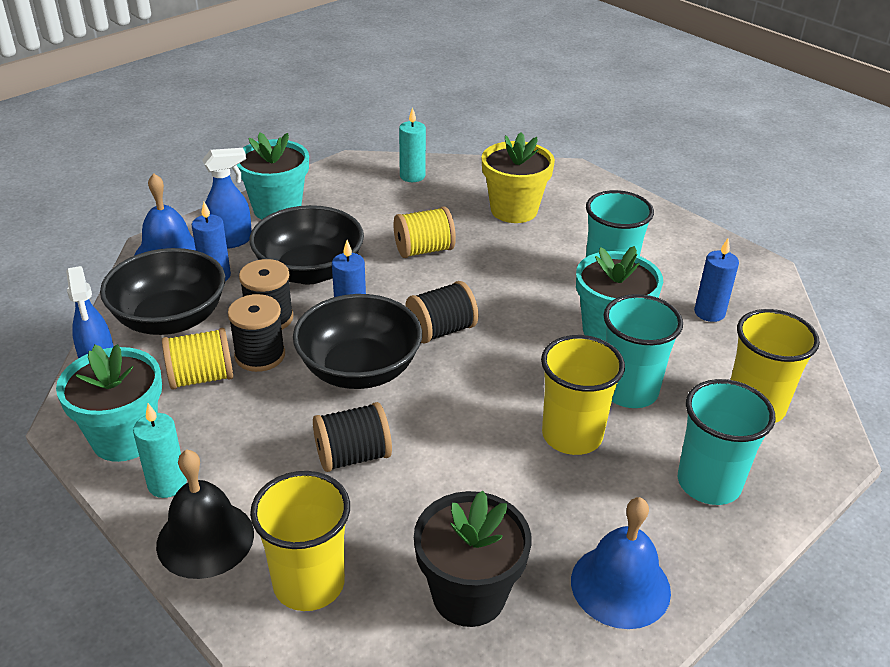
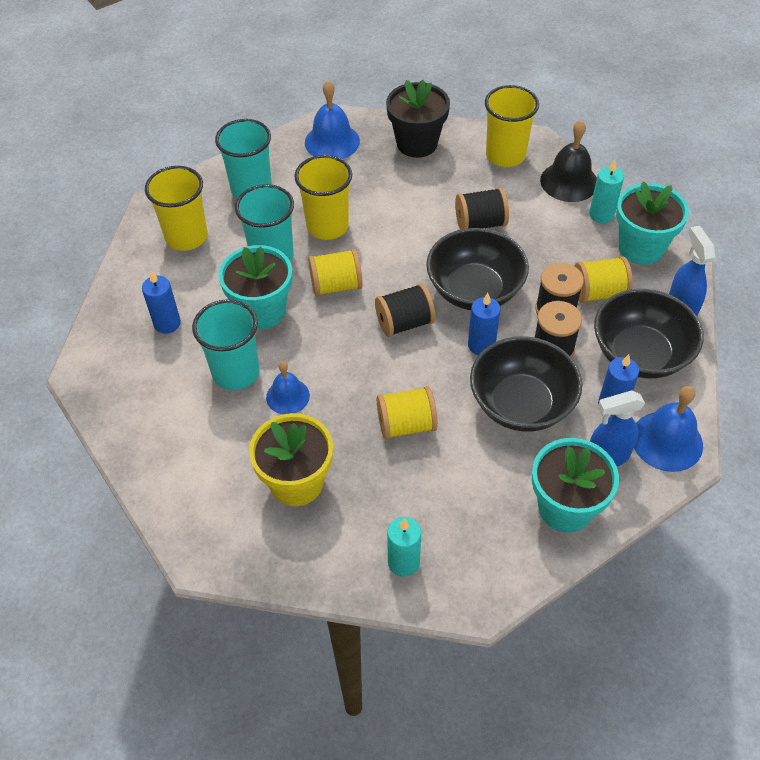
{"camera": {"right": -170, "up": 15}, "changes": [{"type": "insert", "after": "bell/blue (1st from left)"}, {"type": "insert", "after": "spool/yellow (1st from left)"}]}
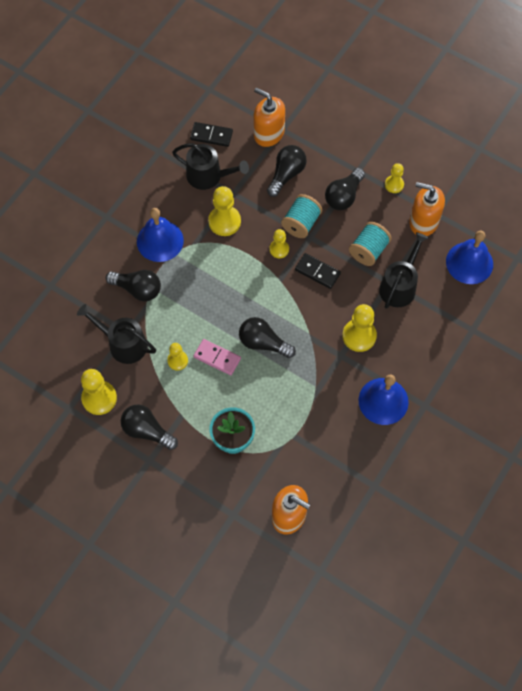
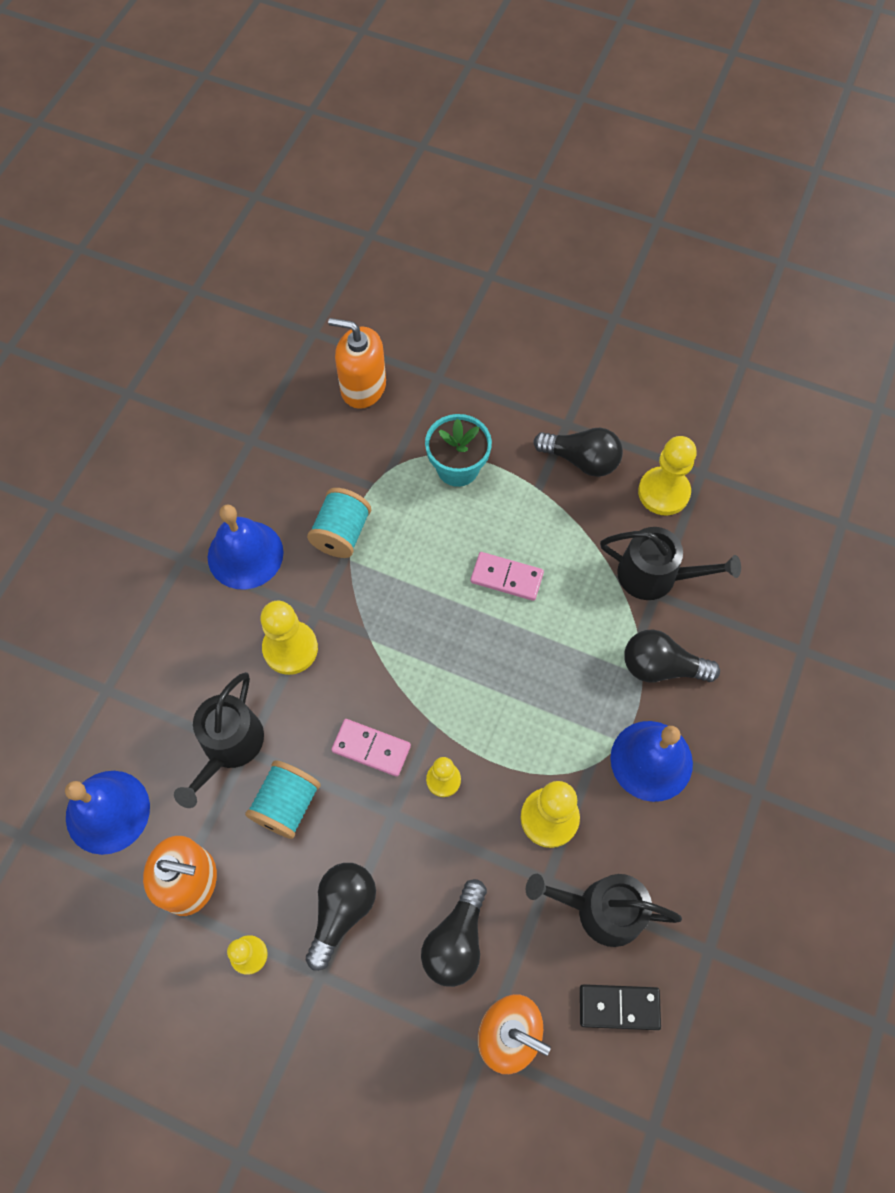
{"camera": {"right": 170, "up": 0}, "changes": [{"type": "move", "before": "spool/turquoise (1st from left in the first image)", "after": "spool/turquoise (2nd from left)"}, {"type": "recolor", "before": "domino/black (2nd from left)", "after": "domino/pink (1st from left)"}, {"type": "delete", "before": "pawn/yellow (2nd from left)"}, {"type": "delete", "before": "light bulb/black (3rd from left)"}]}
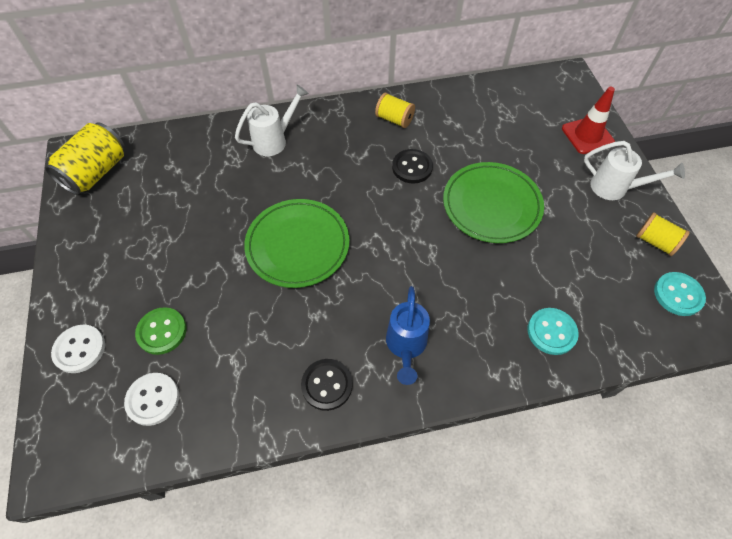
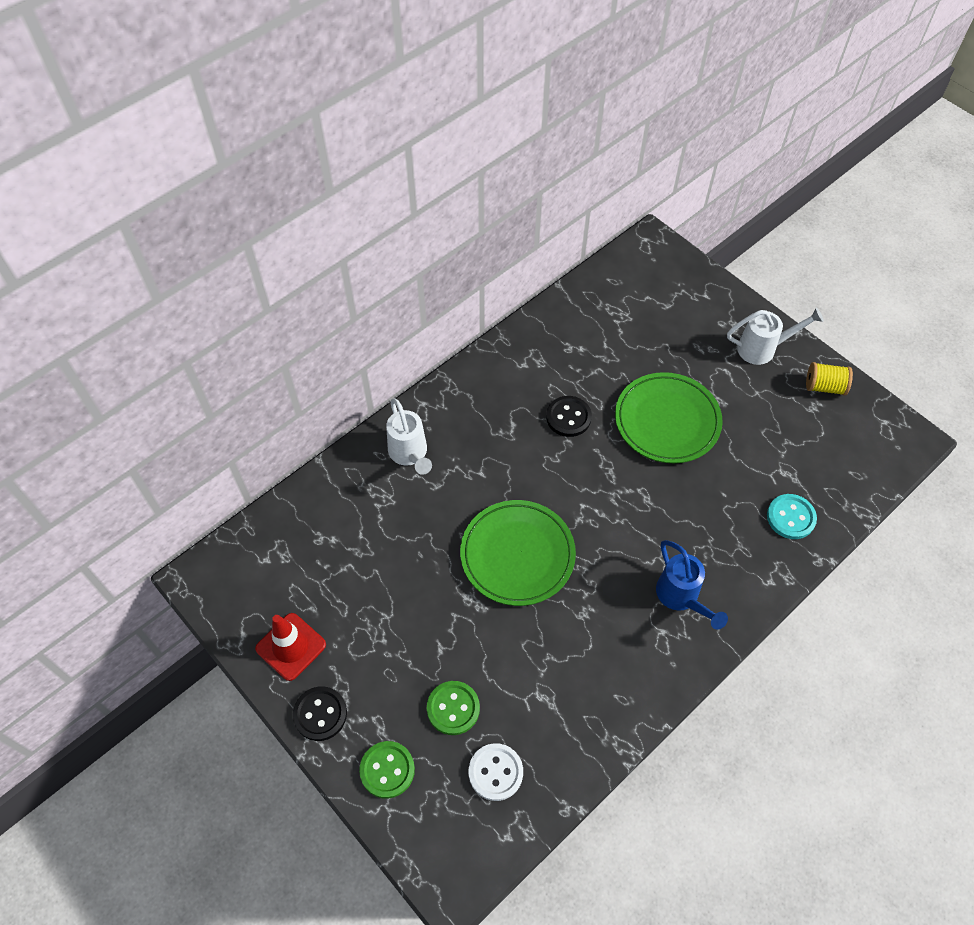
{"camera": {"right": -30, "up": 0}, "changes": [{"type": "move", "before": "traffic cone/red"}, {"type": "move", "before": "button/black (1st from left)"}, {"type": "recolor", "before": "button/white (1st from left)", "after": "button/green (1st from left)"}, {"type": "rotate", "before": "watering can/white (1st from left)", "turn": 135}, {"type": "delete", "before": "can/yellow"}, {"type": "delete", "before": "spool/yellow (1st from left)"}, {"type": "delete", "before": "button/turquoise (2nd from left)"}]}
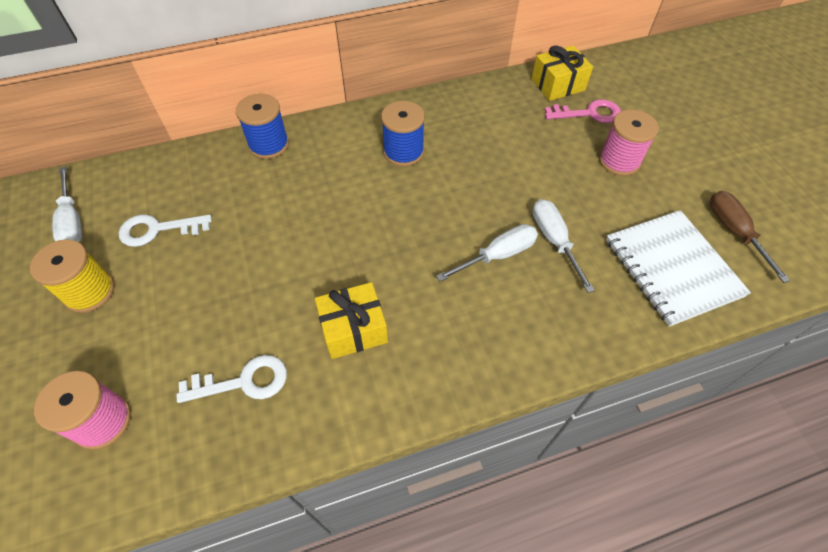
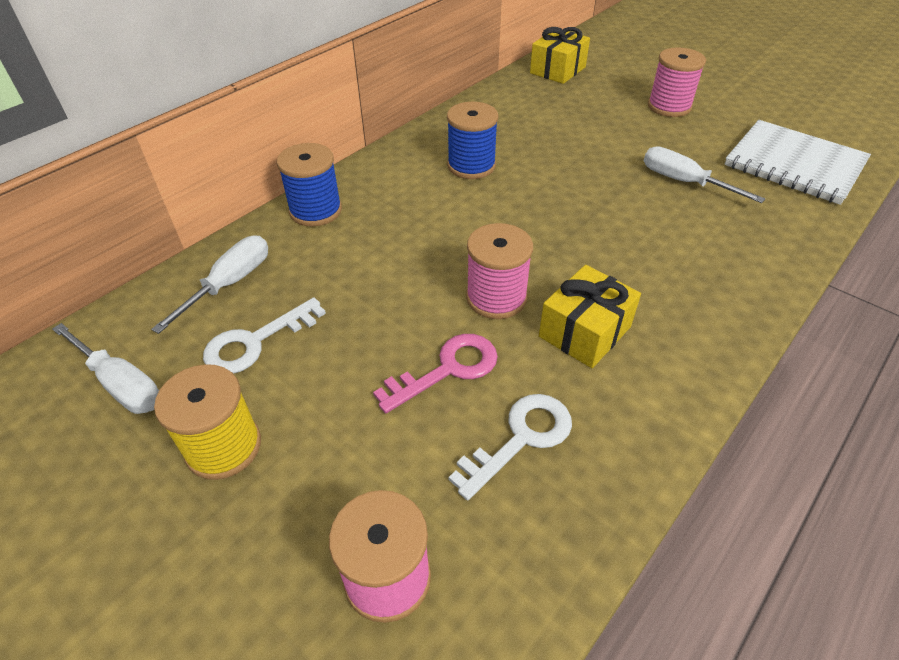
{"camera": {"right": -30, "up": -10}, "changes": [{"type": "move", "before": "screwdriver/white (2nd from left)"}, {"type": "move", "before": "key/pink"}, {"type": "insert", "after": "spool/pink (2nd from left)"}, {"type": "delete", "before": "screwdriver/brown"}]}
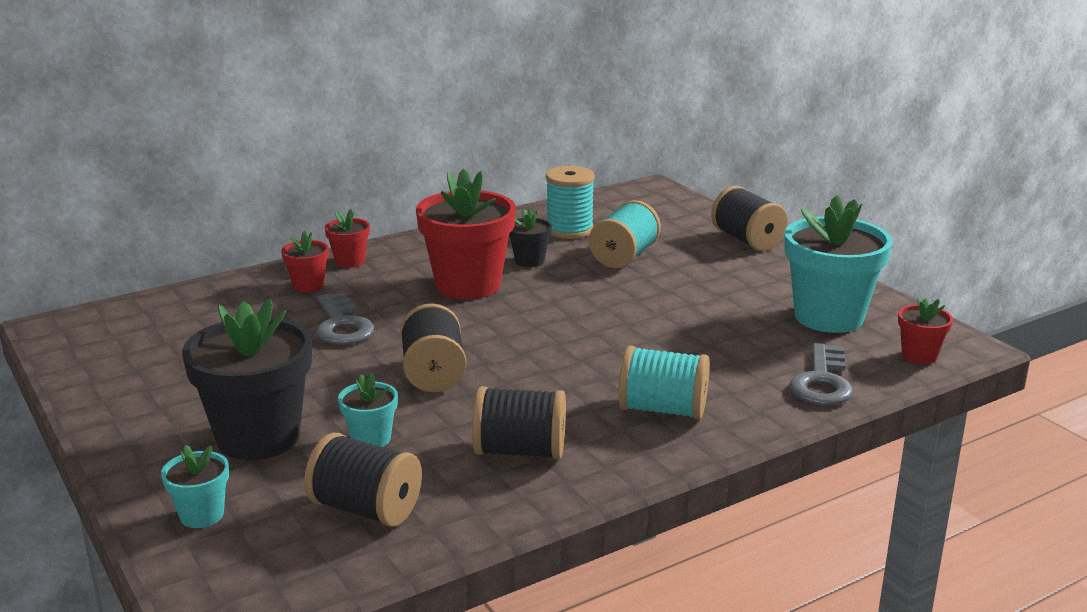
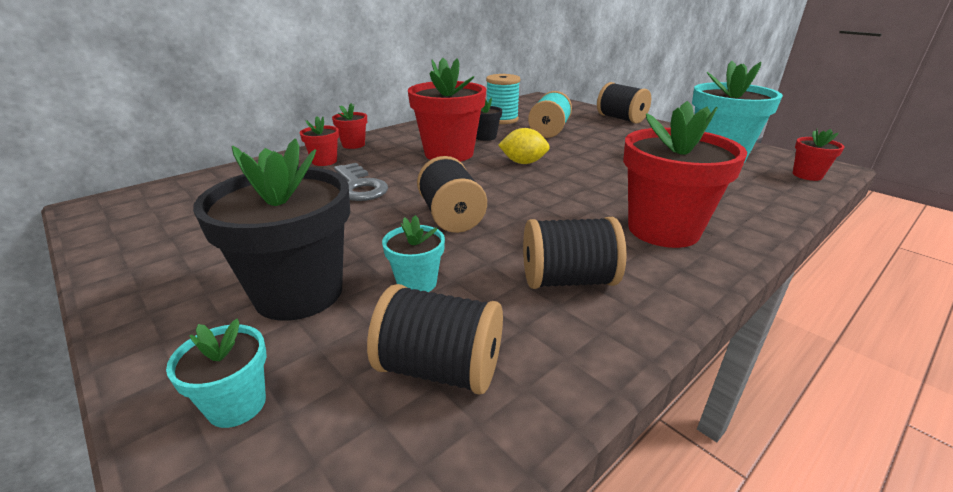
{"camera": {"right": -10, "up": 5}, "changes": [{"type": "insert", "after": "lemon/yellow"}, {"type": "replace", "before": "spool/turquoise (3rd from left)", "after": "flower pot/red (4th from left)"}, {"type": "delete", "before": "key/grey (2nd from left)"}]}
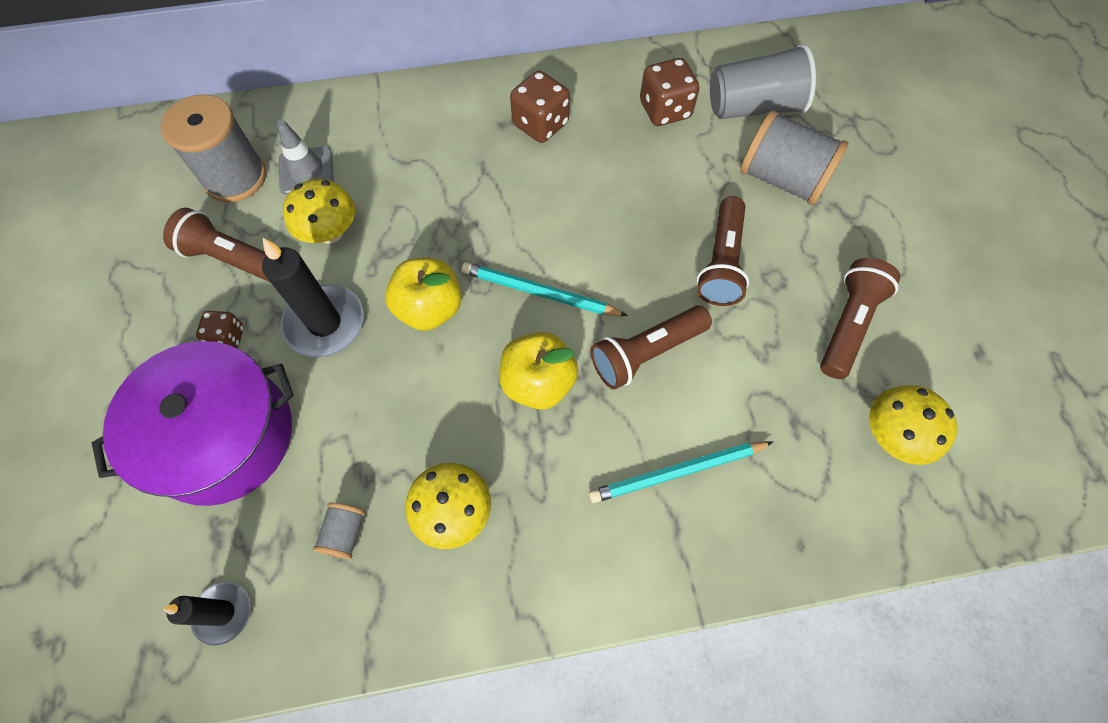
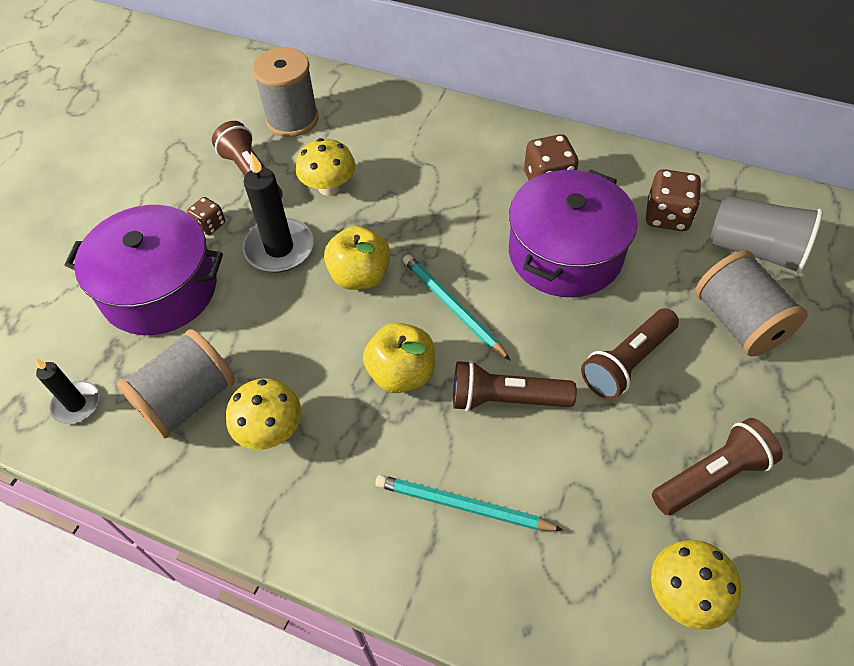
{"camera": {"right": 35, "up": -10}, "changes": [{"type": "resize", "before": "spool/grey (2nd from left in the first image)", "scale": 2.15}, {"type": "insert", "after": "pot/purple (2nd from left)"}, {"type": "delete", "before": "traffic cone/grey"}]}
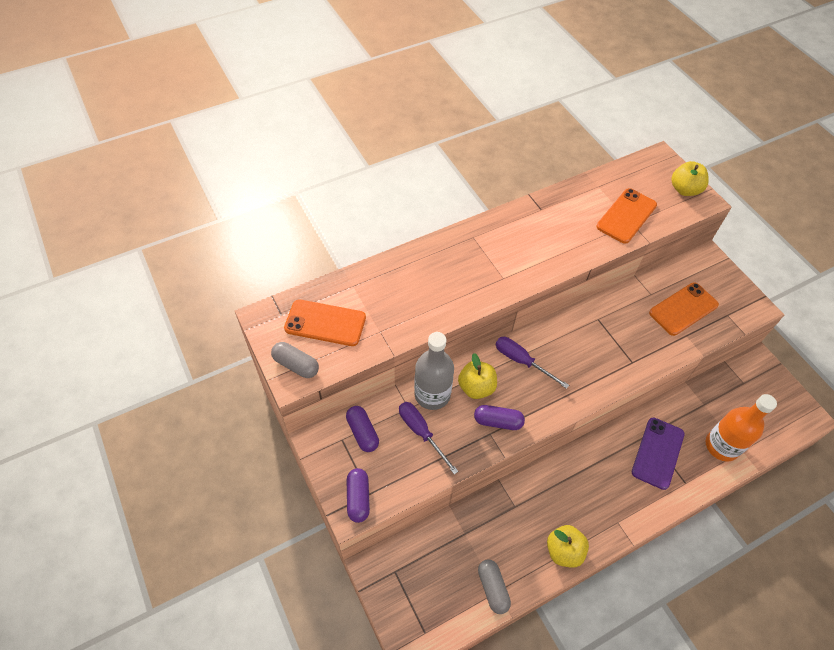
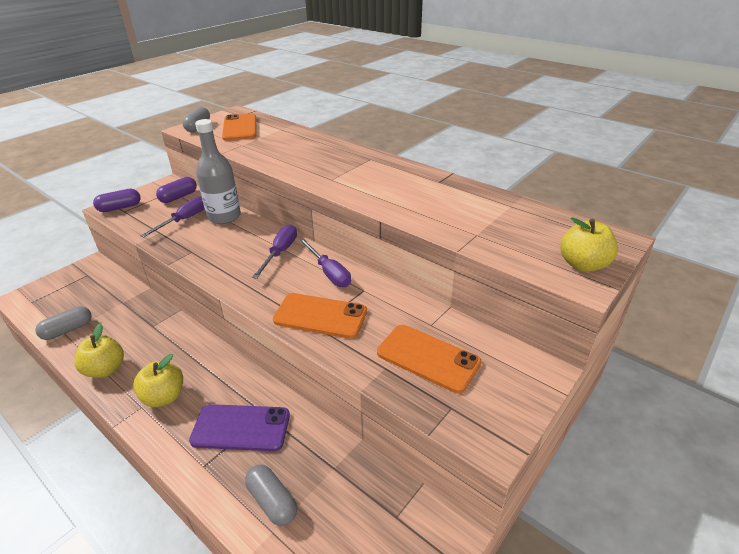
{"camera": {"right": 70, "up": -20}, "changes": [{"type": "move", "before": "apple/yellow (1st from left in the first image)", "after": "apple/yellow (2nd from left)"}, {"type": "replace", "before": "bottle/orange", "after": "capsule/grey (3rd from left)"}, {"type": "move", "before": "phone/orange (2nd from left)"}, {"type": "insert", "after": "screwdriver/purple (3rd from left)"}, {"type": "delete", "before": "capsule/purple (3rd from left)"}]}
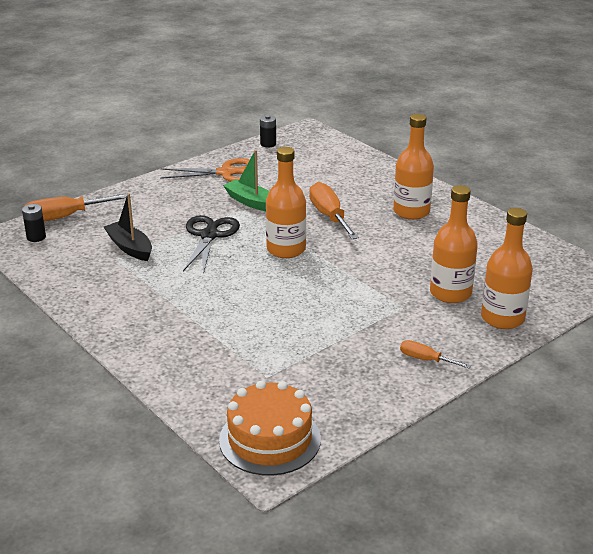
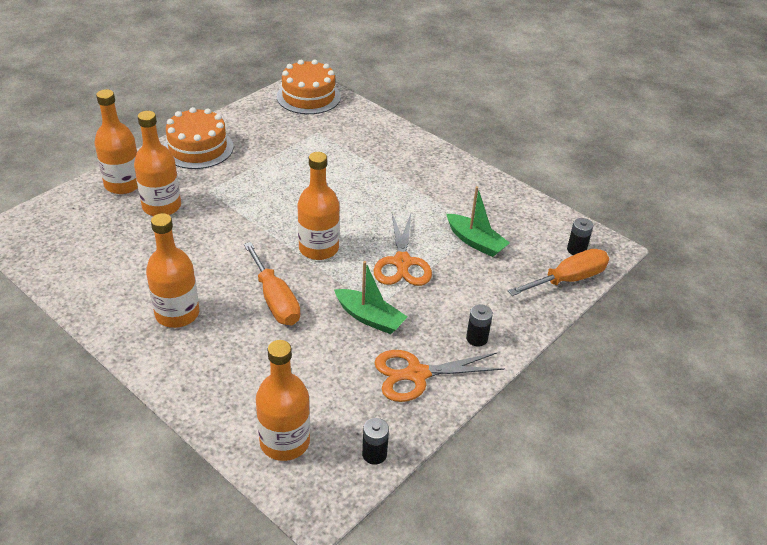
{"camera": {"right": 170, "up": 10}, "changes": [{"type": "replace", "before": "screwdriver/orange (3rd from left)", "after": "cake/orange (1st from left)"}, {"type": "insert", "after": "bottle/orange (4th from left)"}, {"type": "recolor", "before": "scissors/black", "after": "scissors/orange (1st from left)"}, {"type": "recolor", "before": "boat/black", "after": "boat/green (2nd from left)"}, {"type": "insert", "after": "battery/black (2nd from left)"}]}
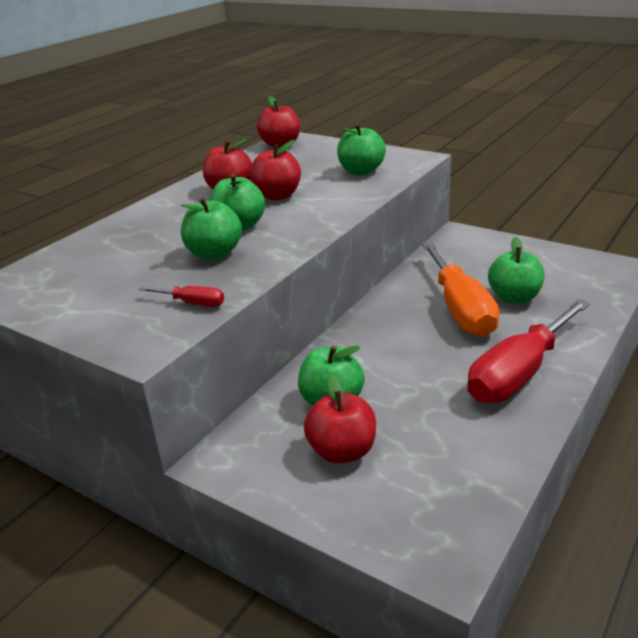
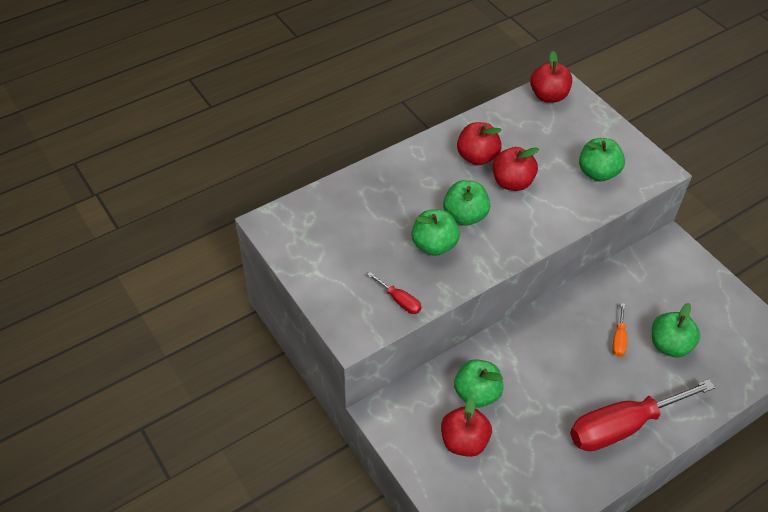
{"camera": {"right": 20, "up": 20}, "changes": [{"type": "resize", "before": "screwdriver/orange", "scale": 0.42}]}
